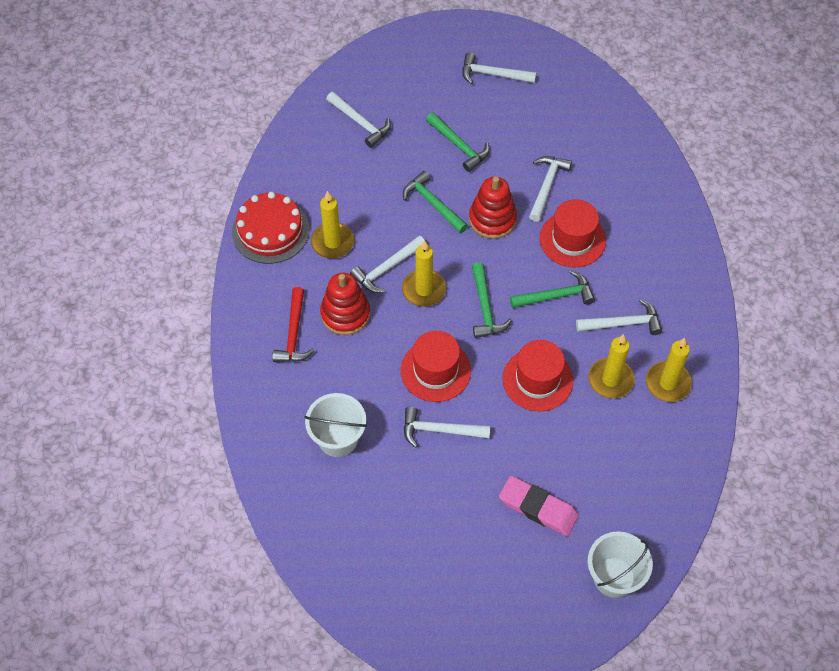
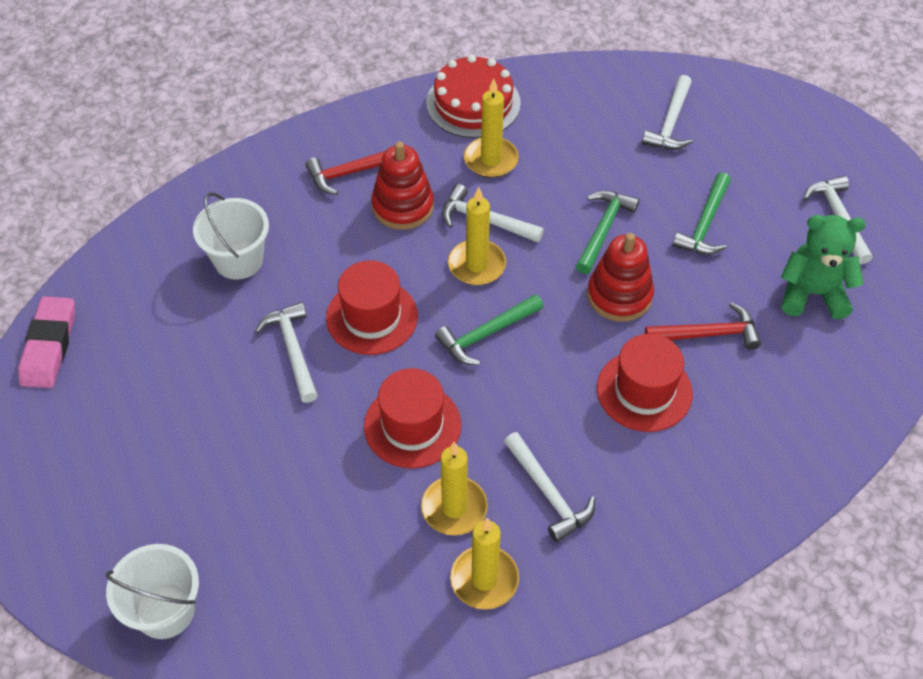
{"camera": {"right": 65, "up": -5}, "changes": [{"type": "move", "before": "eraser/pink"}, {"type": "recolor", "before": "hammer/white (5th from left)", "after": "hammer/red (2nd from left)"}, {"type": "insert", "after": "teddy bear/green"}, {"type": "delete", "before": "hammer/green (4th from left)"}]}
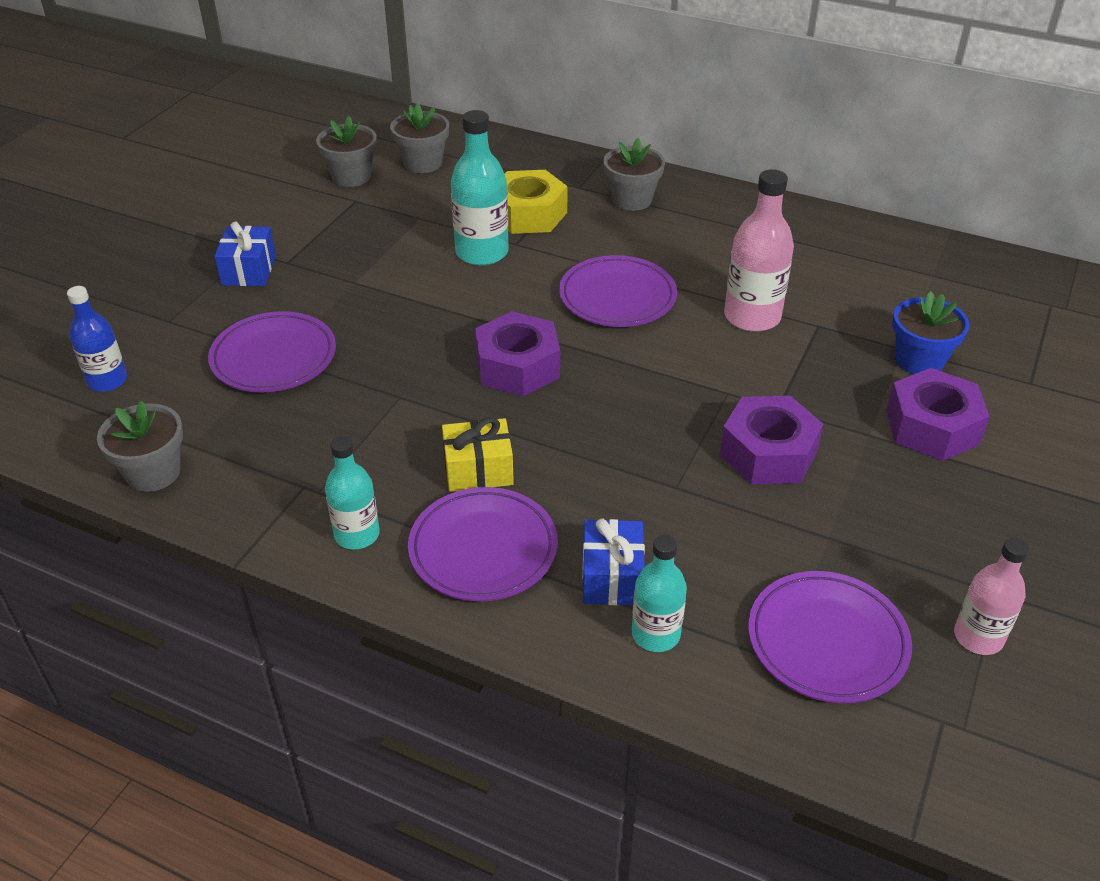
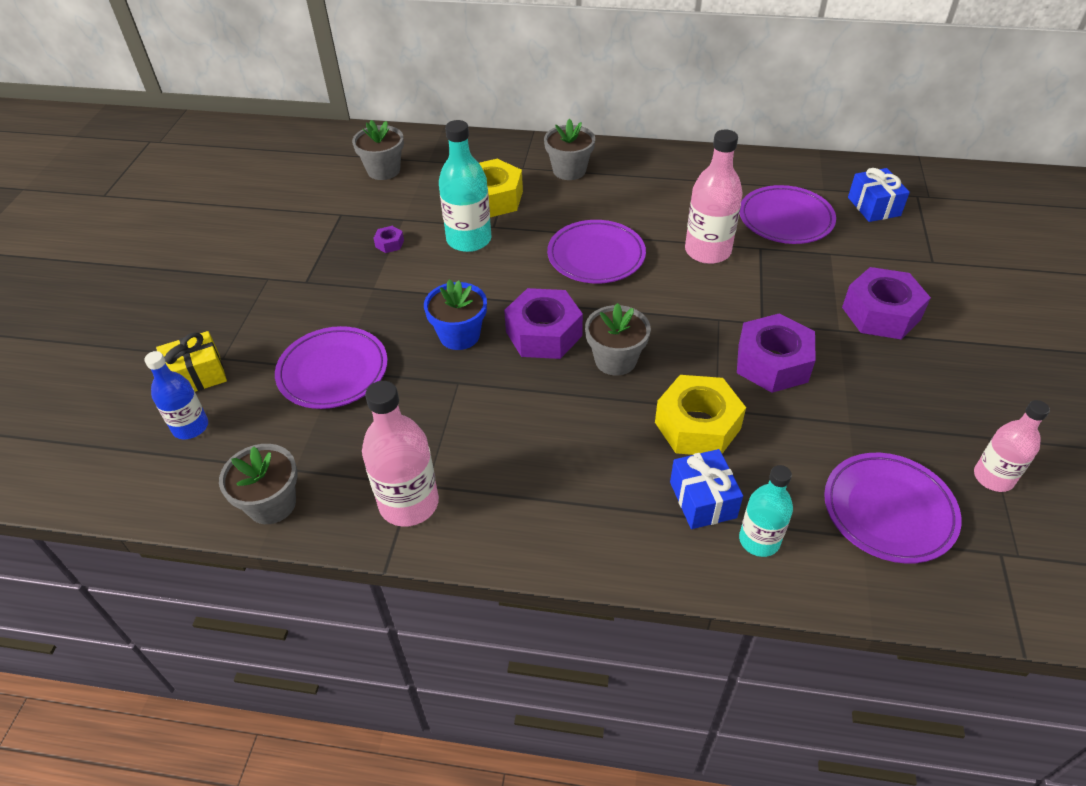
{"camera": {"right": -15, "up": 5}, "changes": [{"type": "move", "before": "gift/yellow"}, {"type": "insert", "after": "bottle/pink (1st from left)"}, {"type": "insert", "after": "nut/purple (1st from left)"}, {"type": "move", "before": "flower pot/blue"}, {"type": "move", "before": "flower pot/grey (2nd from left in the first image)", "after": "flower pot/grey (4th from left)"}, {"type": "insert", "after": "nut/yellow (2nd from left)"}, {"type": "move", "before": "plate/purple (2nd from left in the first image)", "after": "plate/purple (3rd from left)"}, {"type": "move", "before": "gift/blue (1st from left in the first image)", "after": "gift/blue (2nd from left)"}, {"type": "delete", "before": "bottle/turquoise (1st from left)"}]}
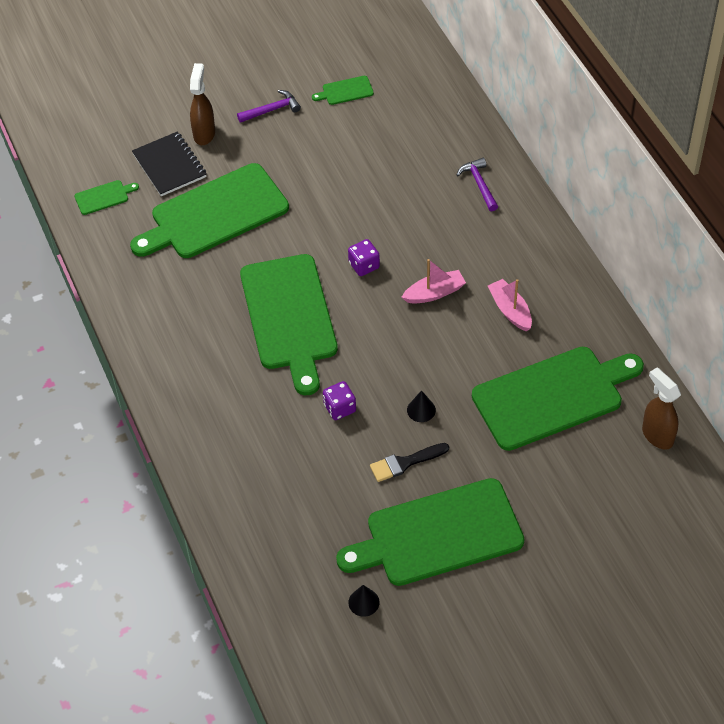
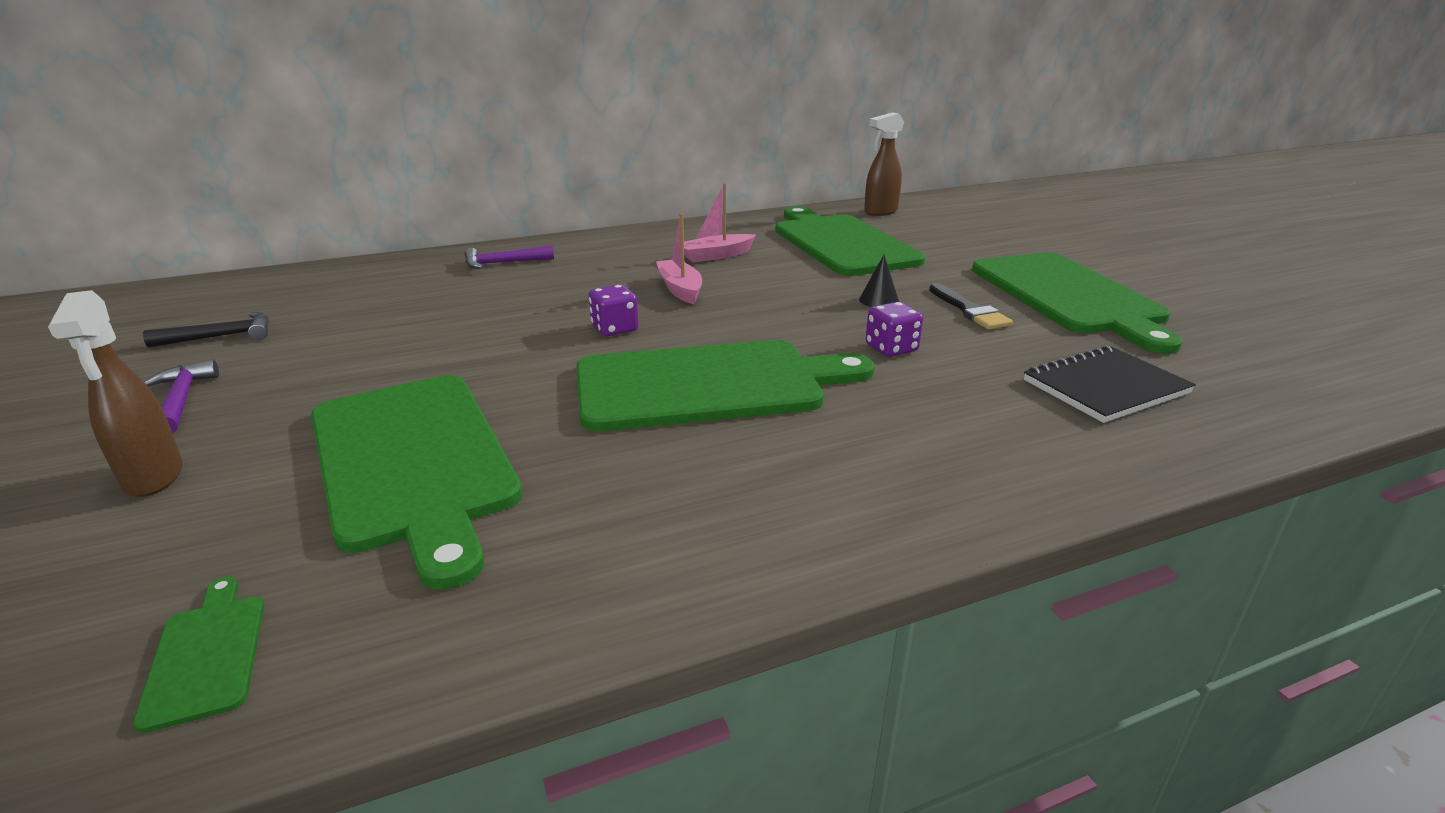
{"camera": {"right": -90, "up": -25}, "changes": [{"type": "rotate", "before": "spray bottle/brown (1st from left)", "turn": -120}, {"type": "replace", "before": "cutting board/green (4th from left)", "after": "hammer/black"}, {"type": "move", "before": "notebook/black"}, {"type": "delete", "before": "cone/black (1st from left)"}]}
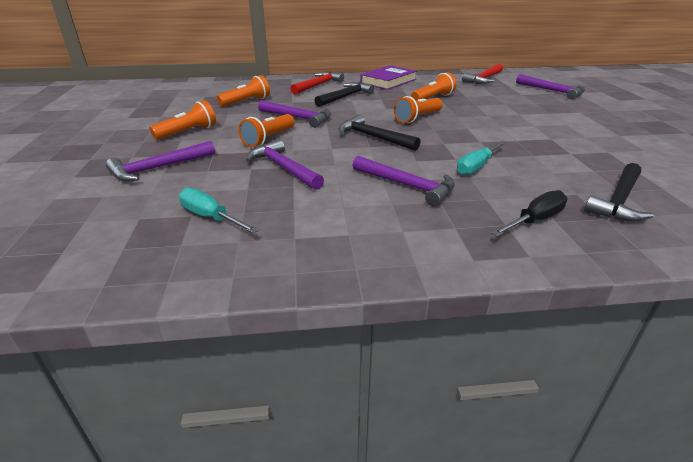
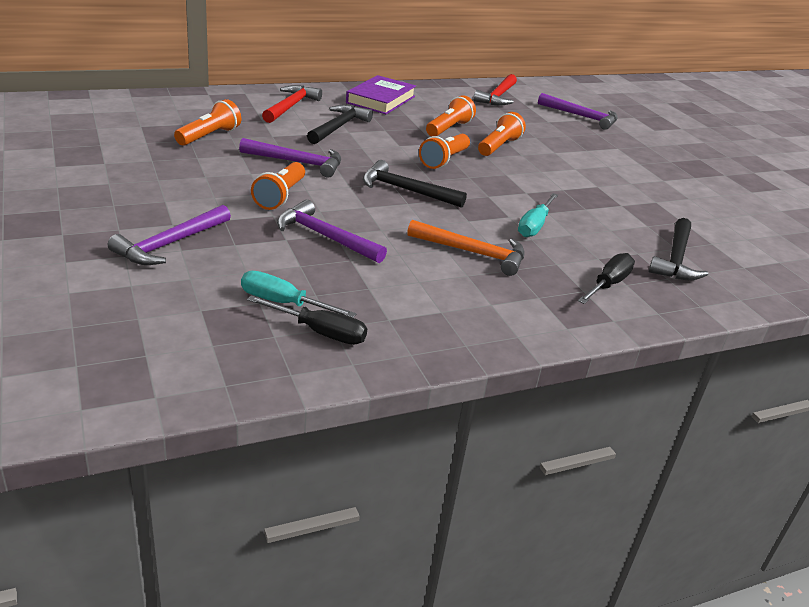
{"camera": {"right": -20, "up": 0}, "changes": [{"type": "insert", "after": "screwdriver/black (1st from left)"}, {"type": "recolor", "before": "hammer/purple (4th from left)", "after": "hammer/orange"}, {"type": "move", "before": "flashlight/orange (1st from left in the first image)", "after": "flashlight/orange (5th from left)"}]}
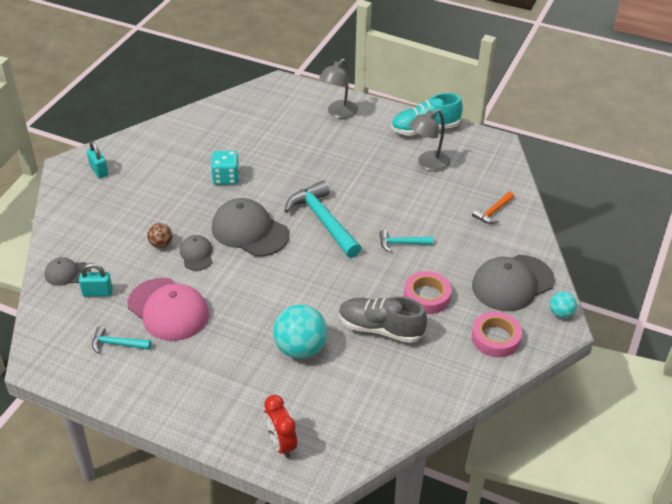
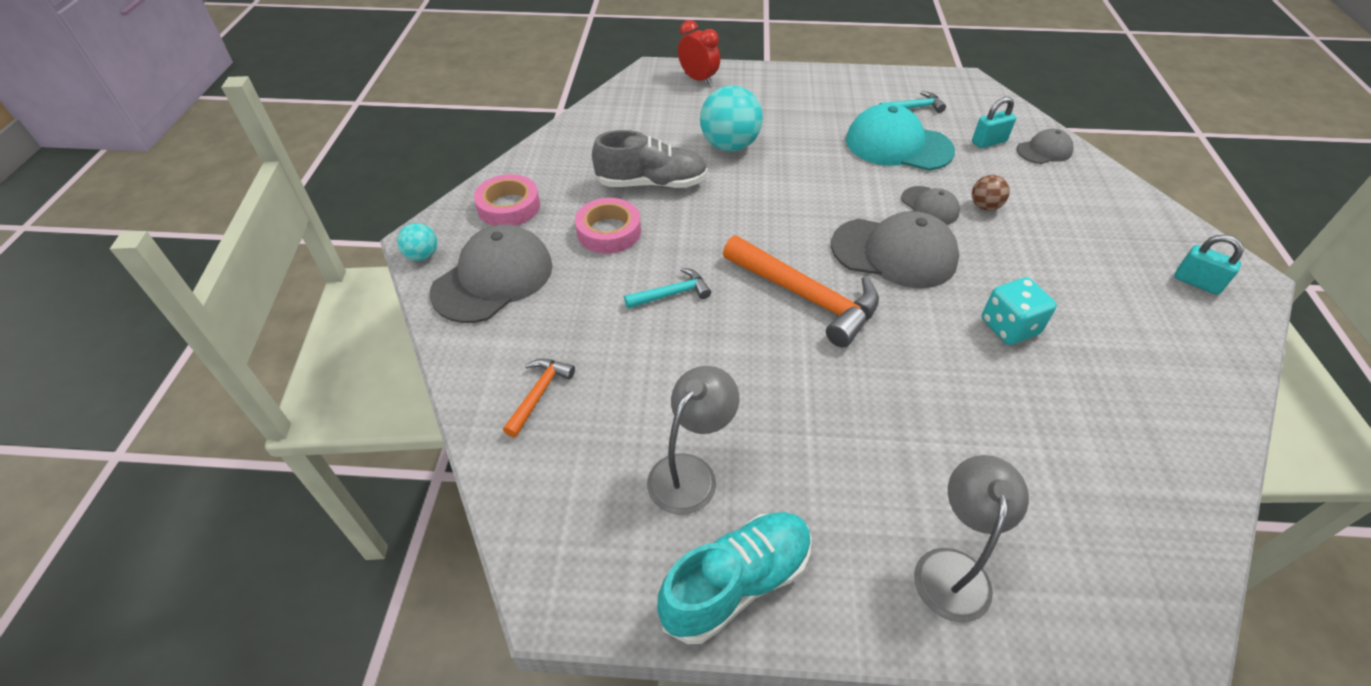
{"camera": {"right": 160, "up": 5}, "changes": [{"type": "recolor", "before": "hammer/turquoise (2nd from left)", "after": "hammer/orange (2nd from left)"}, {"type": "recolor", "before": "cap/pink", "after": "cap/turquoise"}]}
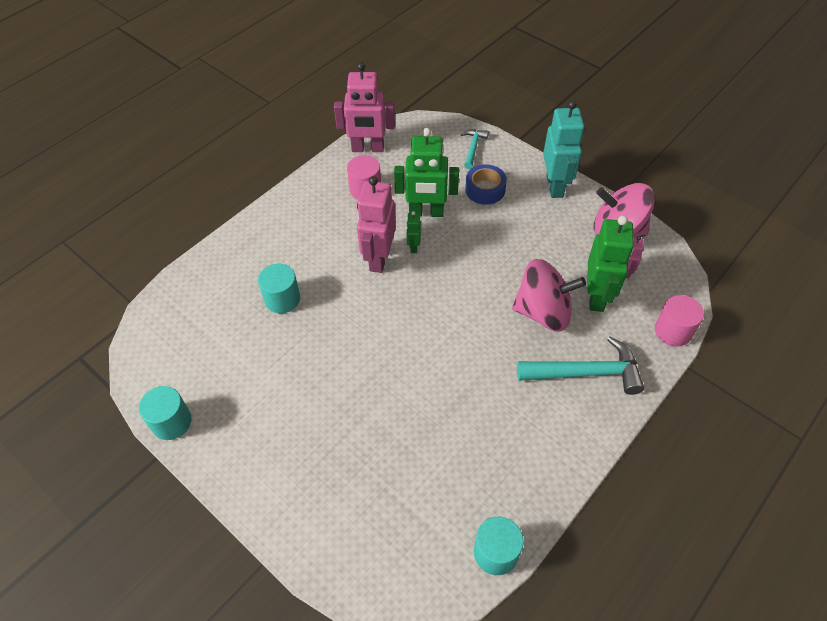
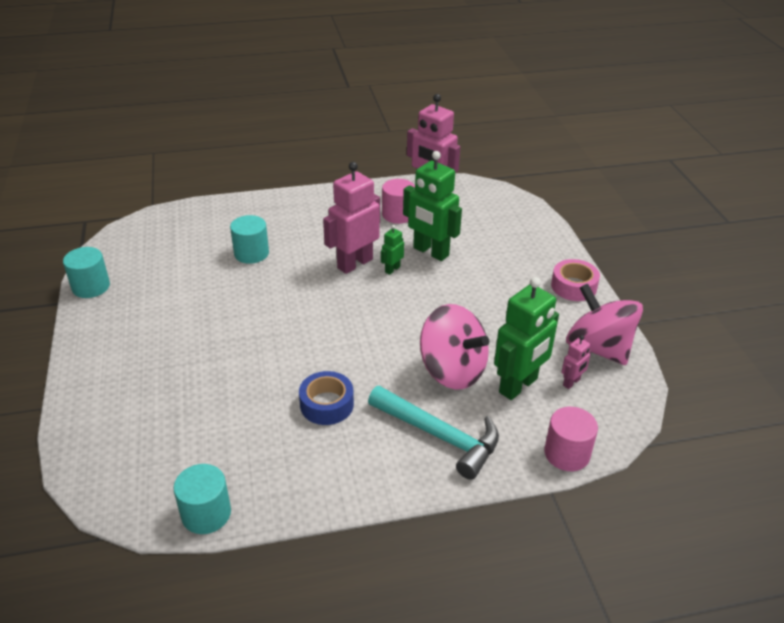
{"camera": {"right": 35, "up": -15}, "changes": [{"type": "move", "before": "tape/blue"}, {"type": "replace", "before": "robot/turquoise", "after": "tape/pink"}, {"type": "delete", "before": "hammer/turquoise (1st from left)"}]}
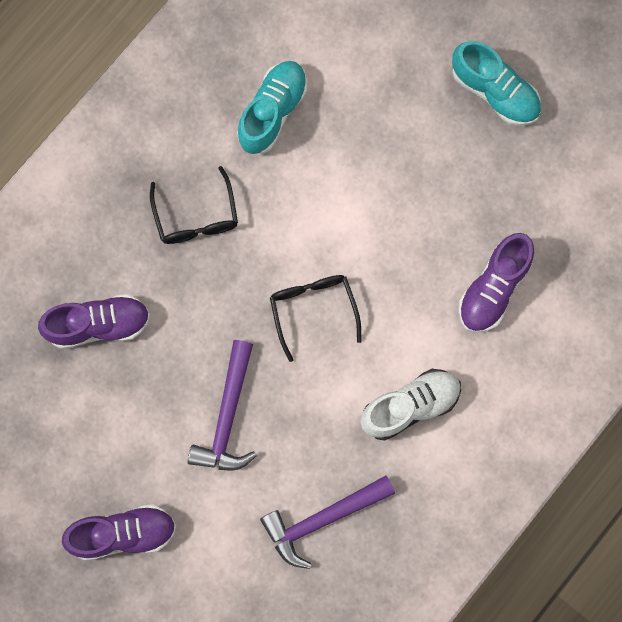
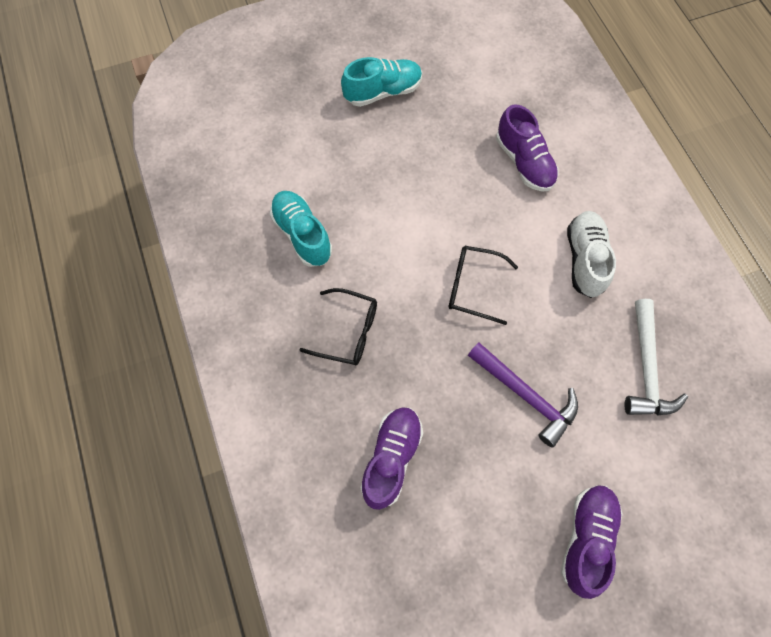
{"camera": {"right": -60, "up": -10}, "changes": [{"type": "recolor", "before": "hammer/purple (2nd from left)", "after": "hammer/white"}]}
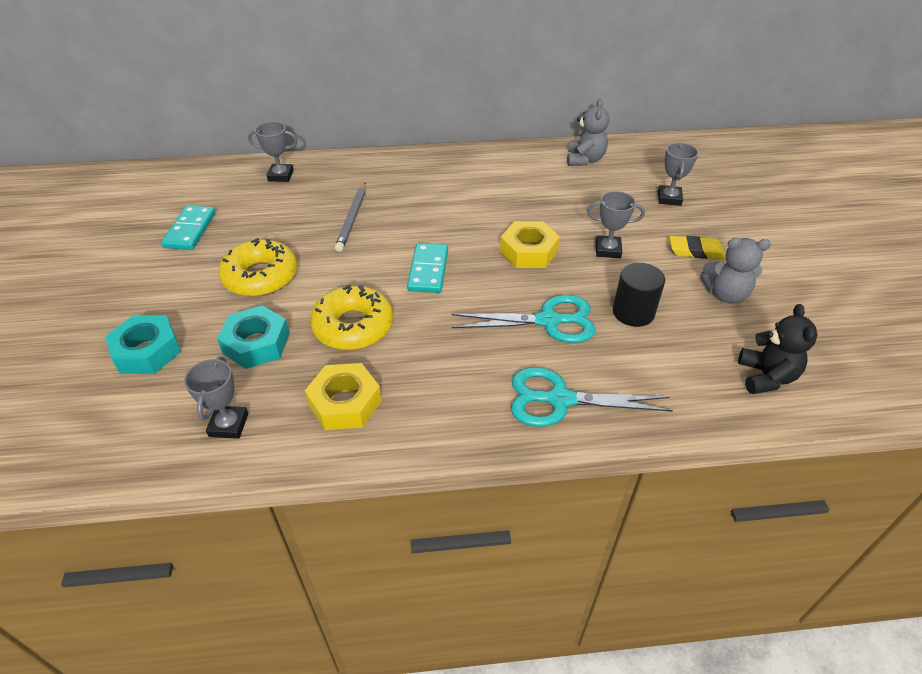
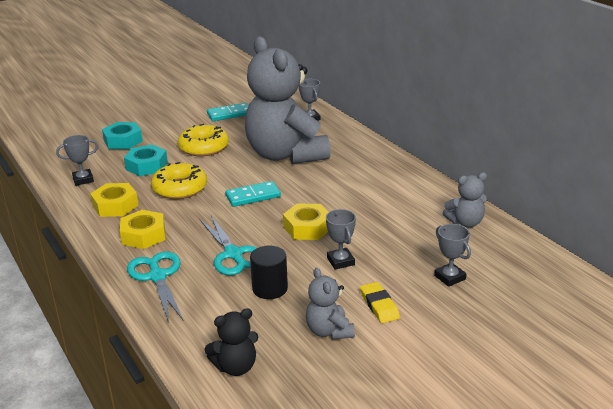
{"camera": {"right": 65, "up": -15}, "changes": [{"type": "insert", "after": "nut/yellow (2nd from left)"}, {"type": "replace", "before": "pencil/grey", "after": "teddy bear/grey (1st from left)"}, {"type": "rotate", "before": "trophy/grey (4th from left)", "turn": 75}]}
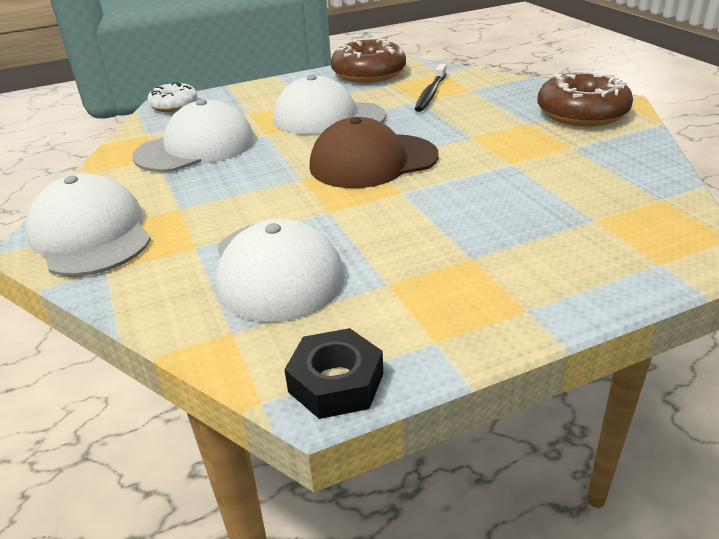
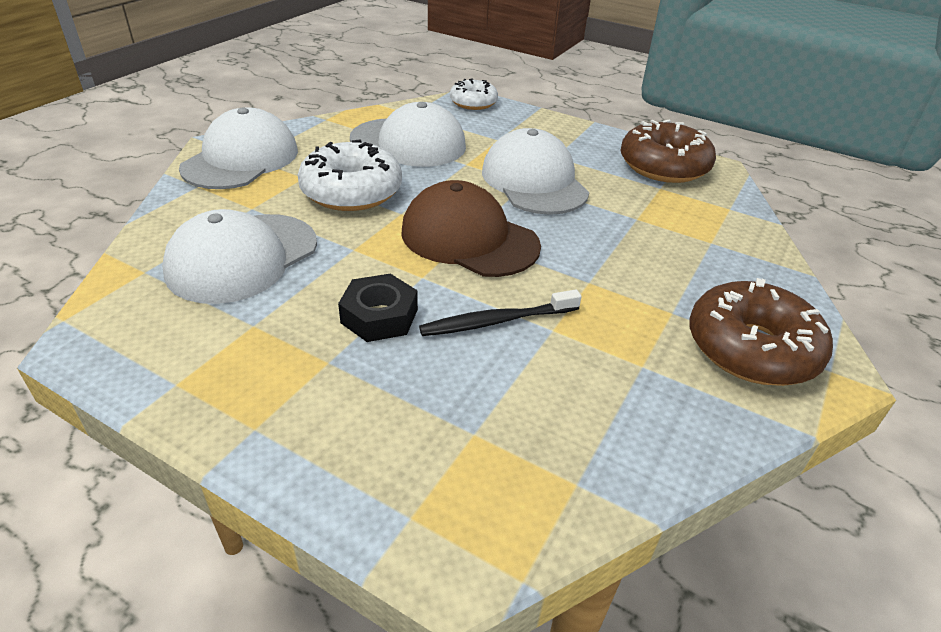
{"camera": {"right": 50, "up": 5}, "changes": [{"type": "insert", "after": "donut/white (1st from left)"}, {"type": "move", "before": "nut/black"}, {"type": "move", "before": "toothbrush/black"}]}
